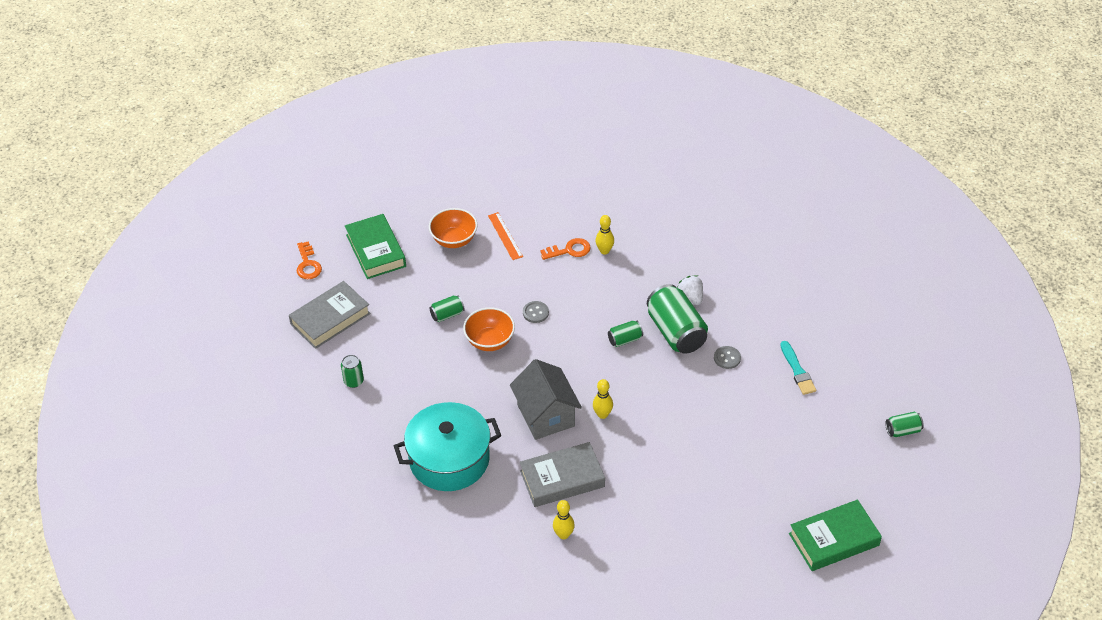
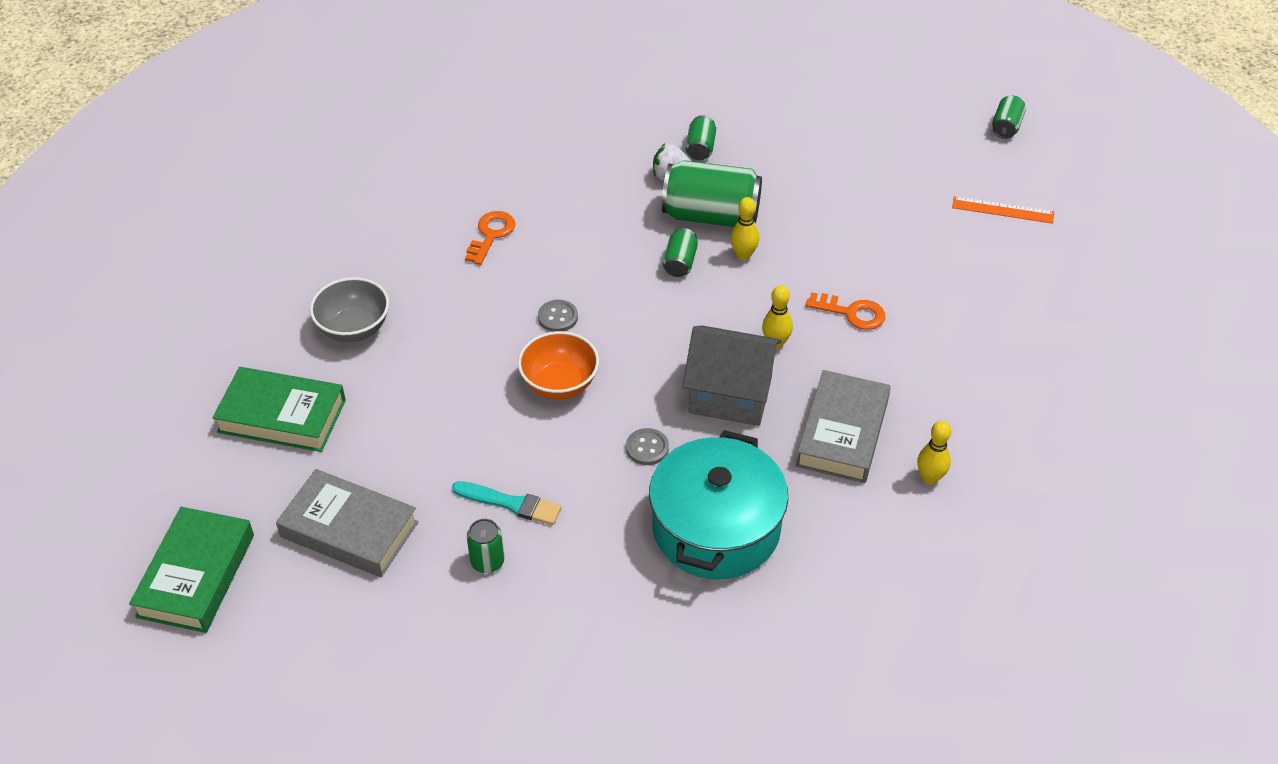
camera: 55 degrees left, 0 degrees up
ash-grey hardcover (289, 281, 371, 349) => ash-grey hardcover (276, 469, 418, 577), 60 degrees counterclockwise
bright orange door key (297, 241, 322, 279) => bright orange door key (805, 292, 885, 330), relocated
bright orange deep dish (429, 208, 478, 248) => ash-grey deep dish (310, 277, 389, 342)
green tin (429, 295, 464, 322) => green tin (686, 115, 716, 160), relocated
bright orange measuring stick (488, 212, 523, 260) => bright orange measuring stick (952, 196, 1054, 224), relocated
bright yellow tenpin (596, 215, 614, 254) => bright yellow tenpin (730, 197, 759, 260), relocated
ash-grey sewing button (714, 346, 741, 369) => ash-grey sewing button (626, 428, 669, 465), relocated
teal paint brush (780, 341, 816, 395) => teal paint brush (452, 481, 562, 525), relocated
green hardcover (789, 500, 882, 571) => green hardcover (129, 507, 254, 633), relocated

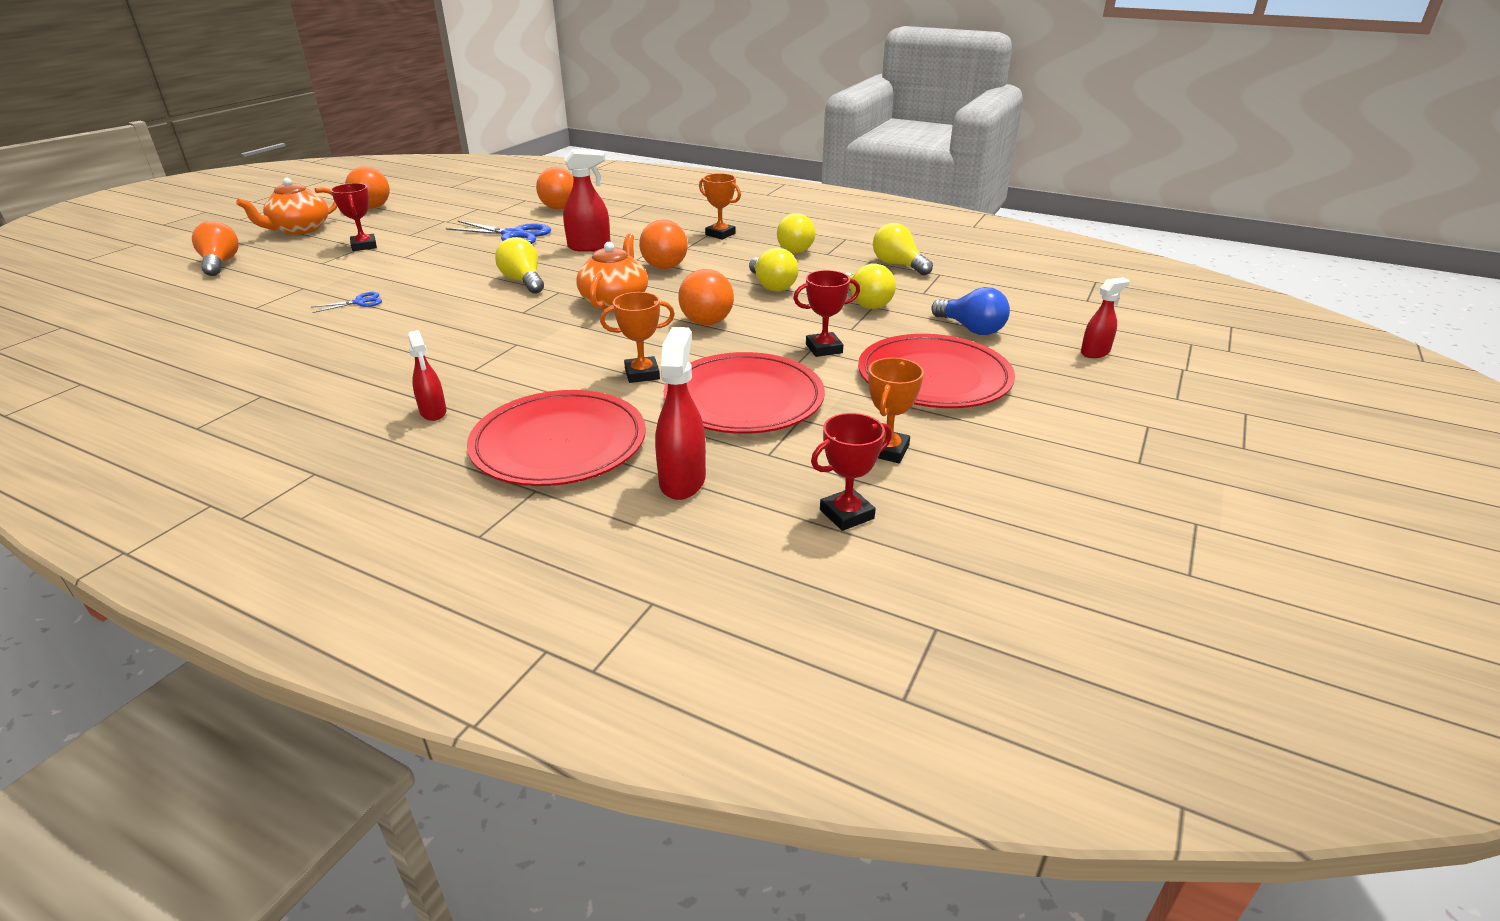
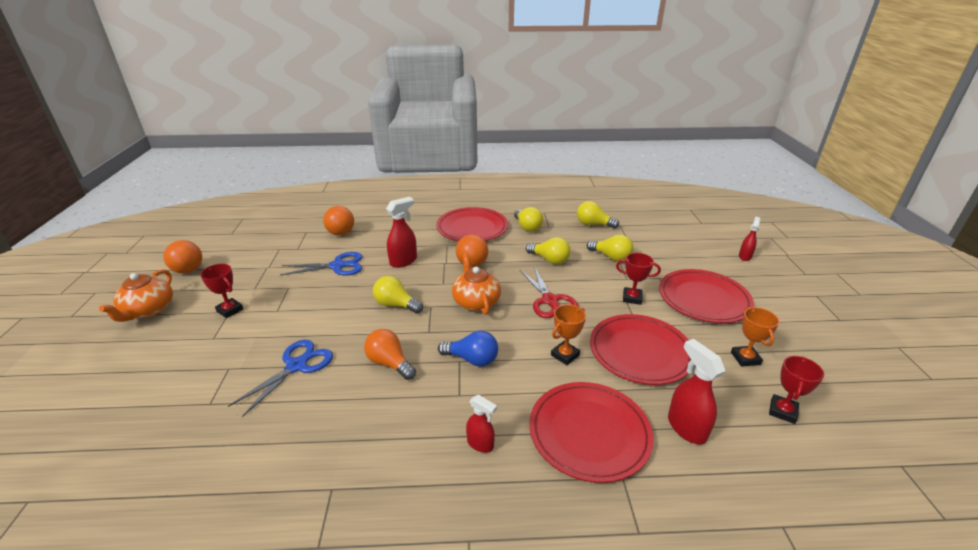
camera: 30 degrees left, 0 degrees up
bright orange light bulb (192, 221, 239, 276) => bright orange light bulb (364, 329, 416, 380), relocated
cobalt shears (311, 292, 382, 313) => cobalt shears (228, 340, 333, 417), x1.96
bright orange ball (678, 269, 734, 325) => red shears (520, 266, 579, 318)
bright orange trophy (699, 173, 741, 240) => red dinner plate (436, 207, 508, 241)
red trophy (793, 270, 860, 357) => red trophy (616, 253, 661, 305), 60 degrees clockwise
cobalt light bulb (931, 287, 1010, 335) => cobalt light bulb (438, 331, 498, 367), relocated

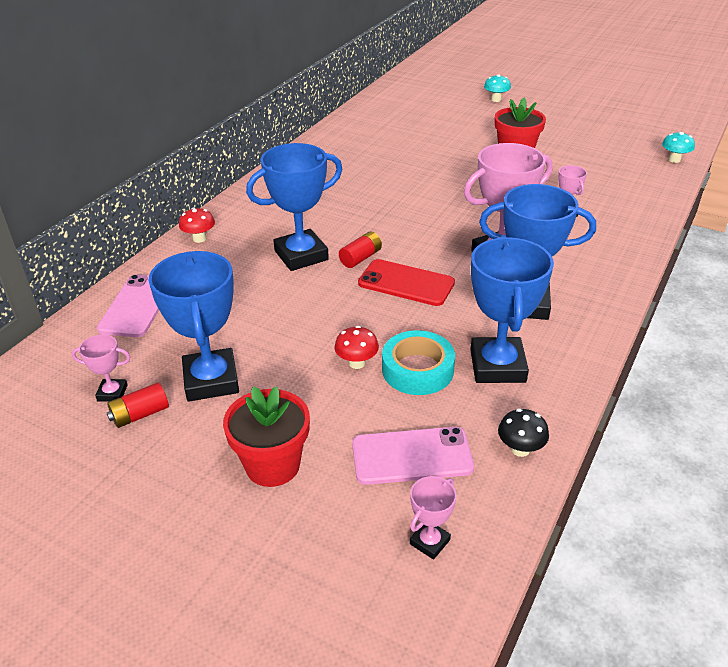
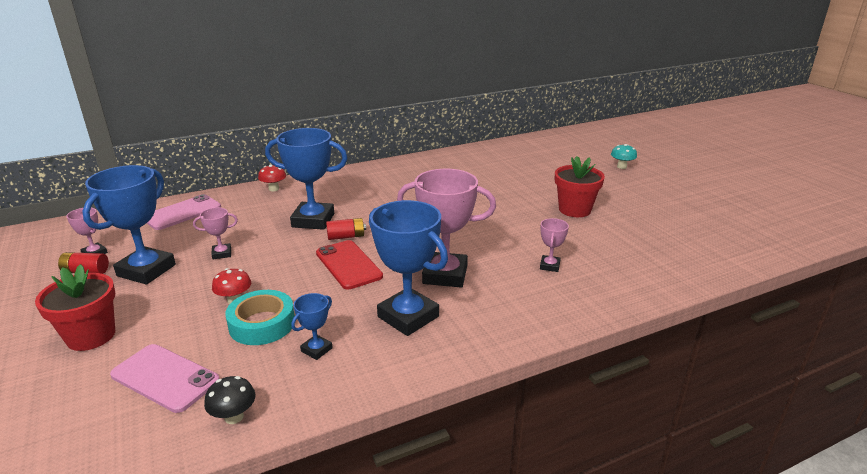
camera: 35 degrees right, 10 degrees down
pink trophy (410, 476, 456, 560) => pink trophy (193, 207, 238, 259), relocated
cobalt trophy (470, 237, 554, 383) => cobalt trophy (291, 293, 333, 360), x0.47
teal fungus (662, 132, 695, 163) => nothing

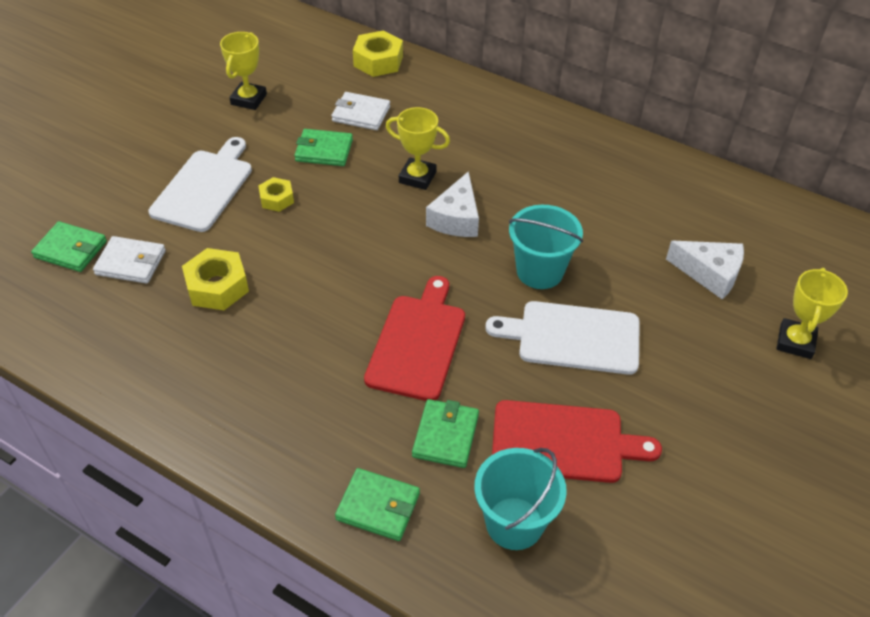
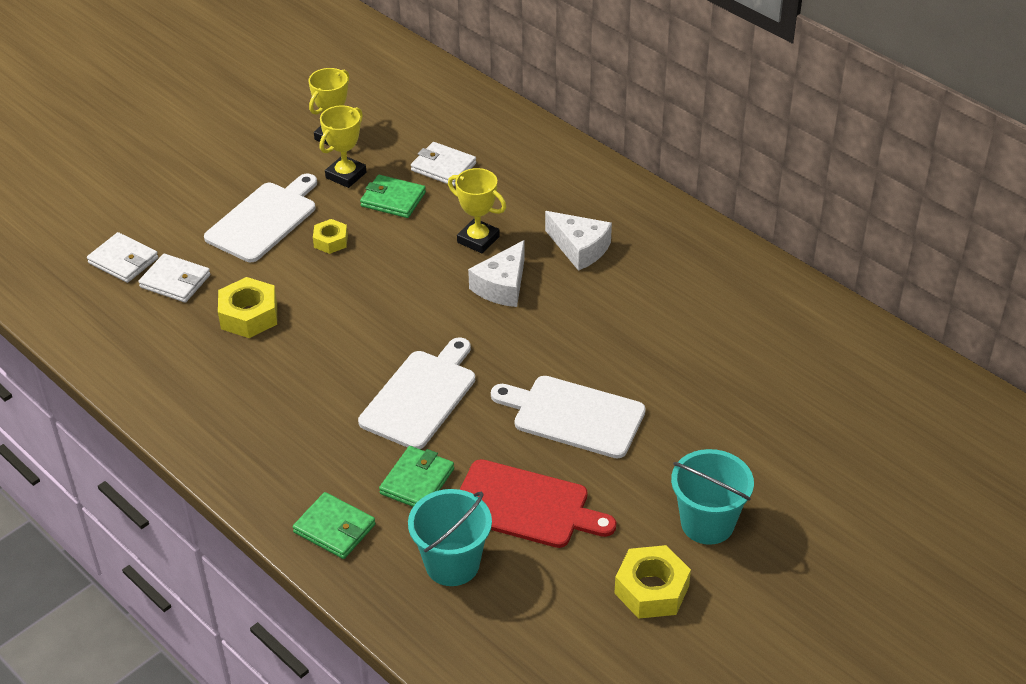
camera: 15 degrees right, 5 degrees down
green wallet (31, 221, 107, 272) => pure white wallet (87, 232, 158, 283)
bright yellow hex nut (353, 30, 403, 77) => bright yellow hex nut (614, 545, 691, 619), relocated
red bread board (364, 276, 465, 401) => pure white bread board (358, 337, 475, 449)
teal sand bucket (509, 205, 583, 289) => teal sand bucket (671, 449, 754, 545), relocated
pure white piece of cheese (666, 241, 744, 299) => pure white piece of cheese (545, 211, 612, 271), relocated
bright yellow trophy (777, 268, 848, 359) => bright yellow trophy (320, 105, 366, 188), relocated

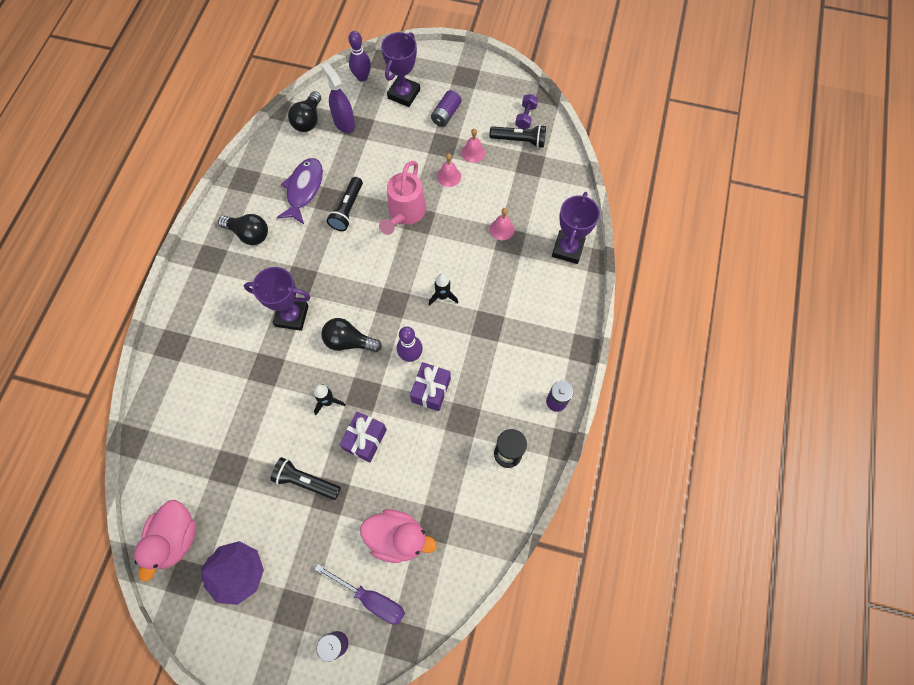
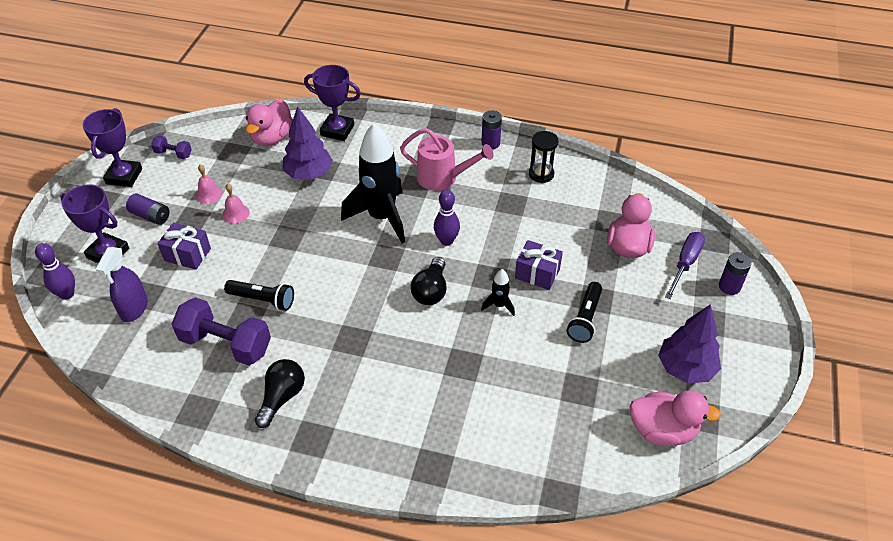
camera: 90 degrees left, 20 degrees down
purple trophy (244, 267, 311, 331) => purple trophy (83, 108, 142, 187), relocated
purple fish (277, 158, 323, 224) => purple dumbbell (172, 297, 271, 366)
ebony light bulb (288, 91, 321, 132) => nothing
purple spray bottle (321, 62, 355, 133) => purple spray bottle (95, 247, 148, 322), 45 degrees counterclockwise
pink watering pot (379, 161, 426, 235) => pink watering pot (400, 128, 494, 191), relocated
purple wrapped gift (410, 362, 451, 411) => purple wrapped gift (157, 222, 211, 270), relocated
ebony toy rocket (429, 273, 458, 306) => ebony toy rocket (341, 123, 405, 243), x2.34
ebony torch (489, 125, 546, 148) => nothing
pink school bell (490, 208, 515, 240) => purple tree (282, 106, 333, 180)
nothing => pink rubber duck (245, 99, 293, 146)

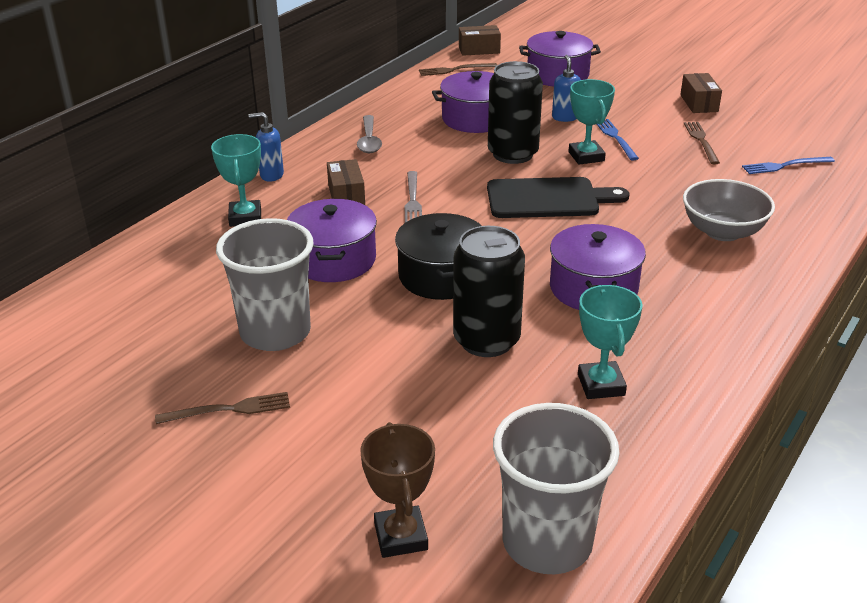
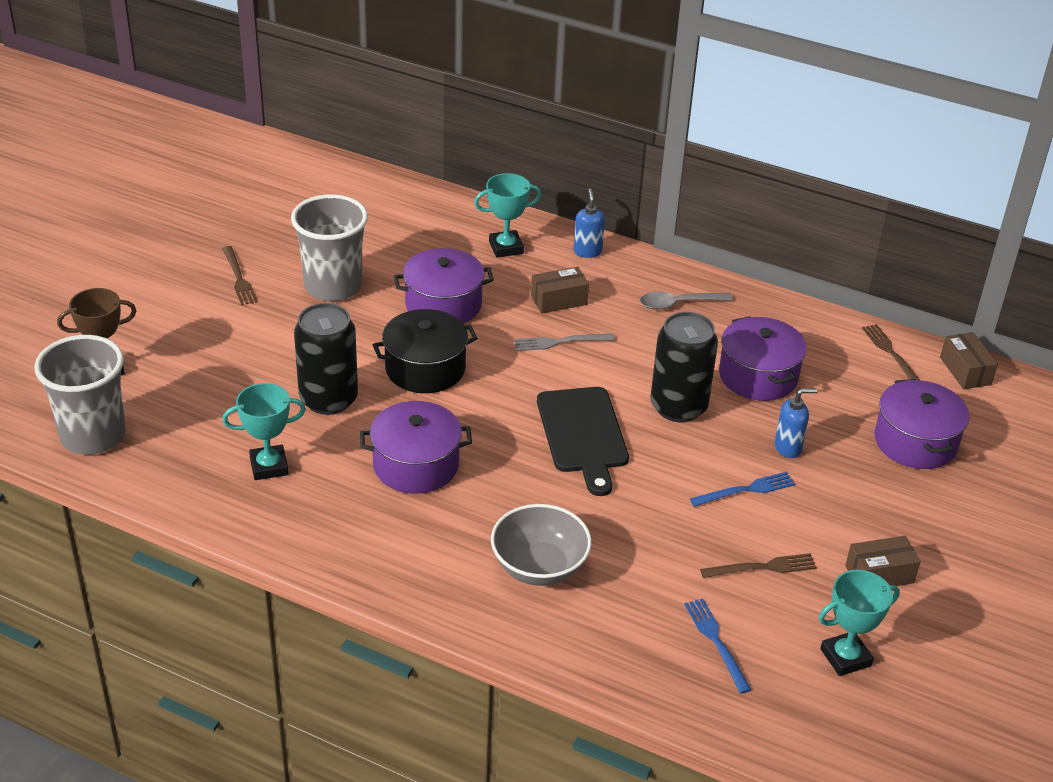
camera: 80 degrees right, 5 degrees up
teal trophy (569, 79, 615, 165) => teal trophy (819, 570, 900, 676), relocated

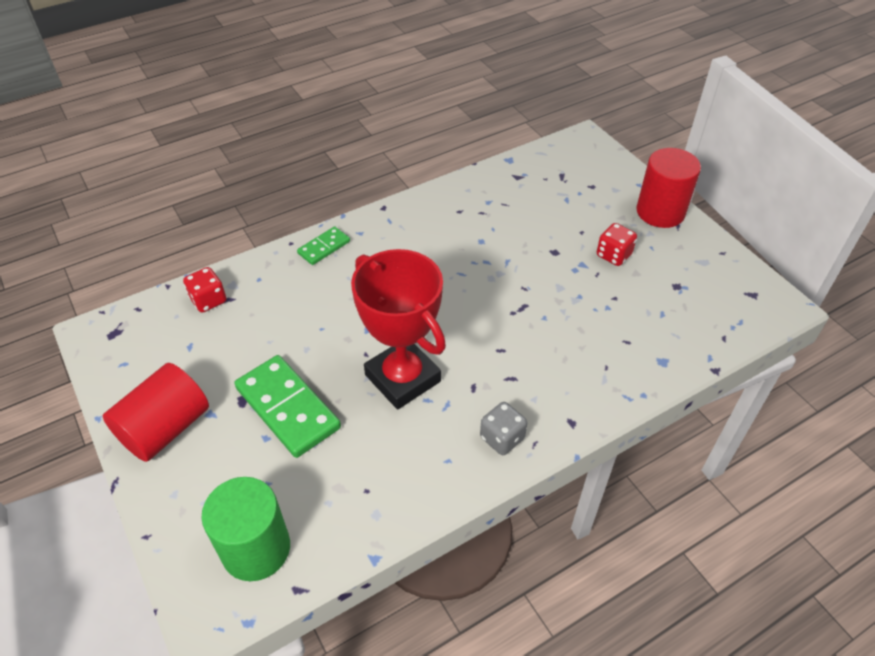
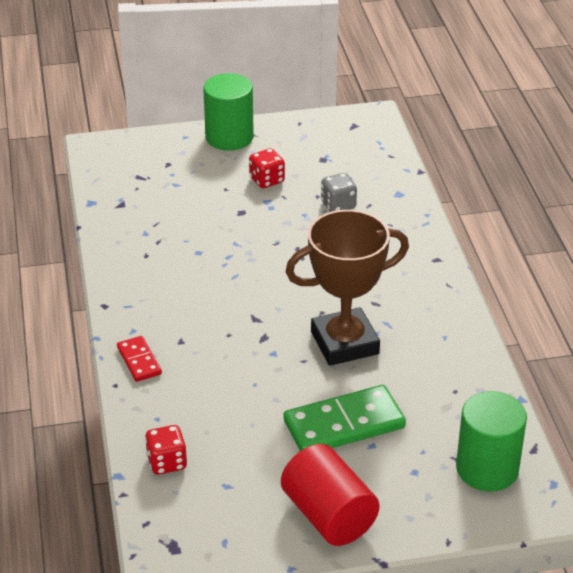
camera: 70 degrees left, 10 degrees down
green domino tile (297, 226, 350, 265) => red domino tile (117, 336, 162, 382)
red trophy (351, 249, 446, 409) => russet trophy (286, 210, 409, 366)
ash-grey game die (480, 402, 527, 455) => ash-grey game die (321, 173, 357, 212), relocated
red cylinder shape (637, 148, 701, 228) => green cylinder shape (203, 73, 254, 151)

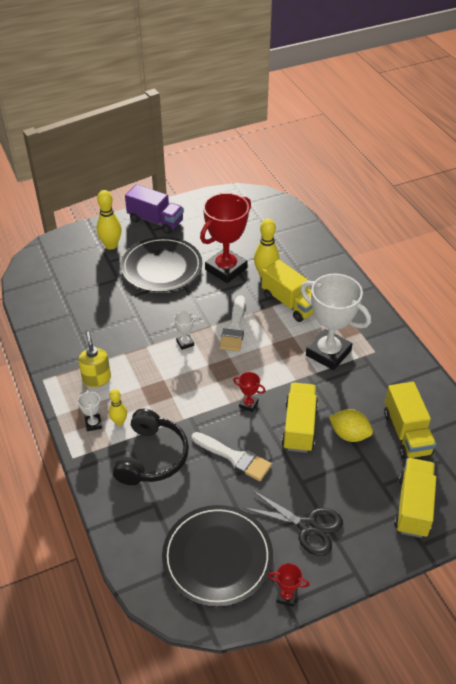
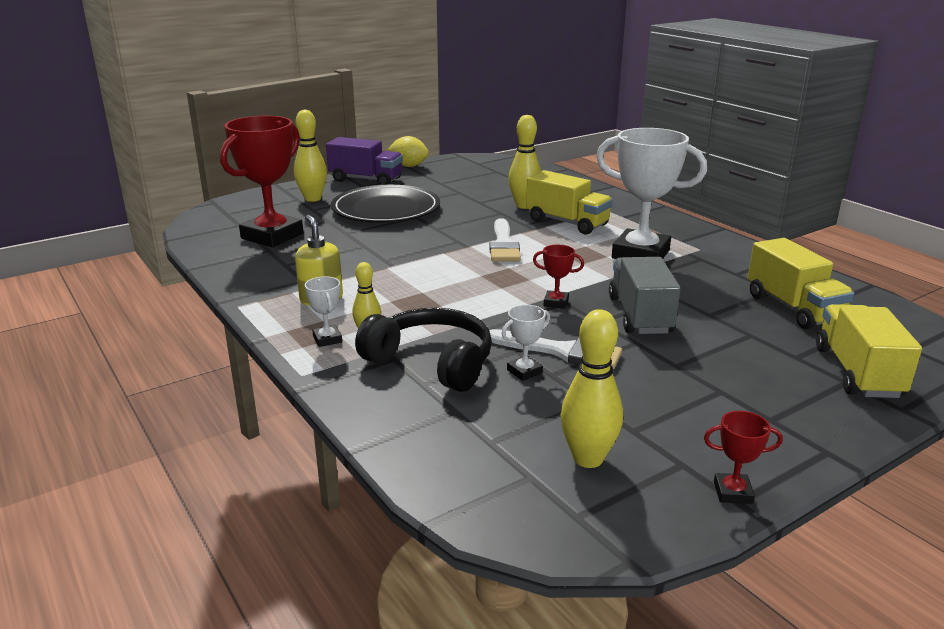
camera: 10 degrees left, 20 degrees down
ebony over-ear headphones (113, 409, 189, 485) => ebony over-ear headphones (355, 308, 492, 392), 60 degrees counterclockwise
ebony dinner plate (162, 505, 273, 607) => bright yellow tenpin (561, 309, 623, 468)
pure white trophy (169, 311, 199, 350) => pure white trophy (502, 305, 550, 381), relocated
red trophy (200, 193, 251, 283) => red trophy (220, 116, 303, 247), relocated
ebony shears (242, 490, 343, 556) => nothing
bright yellow lorry (281, 383, 318, 453) => ash-grey lorry (609, 257, 681, 334)
bright yellow toy lemon (329, 409, 373, 442) => bright yellow toy lemon (387, 136, 429, 167), relocated

